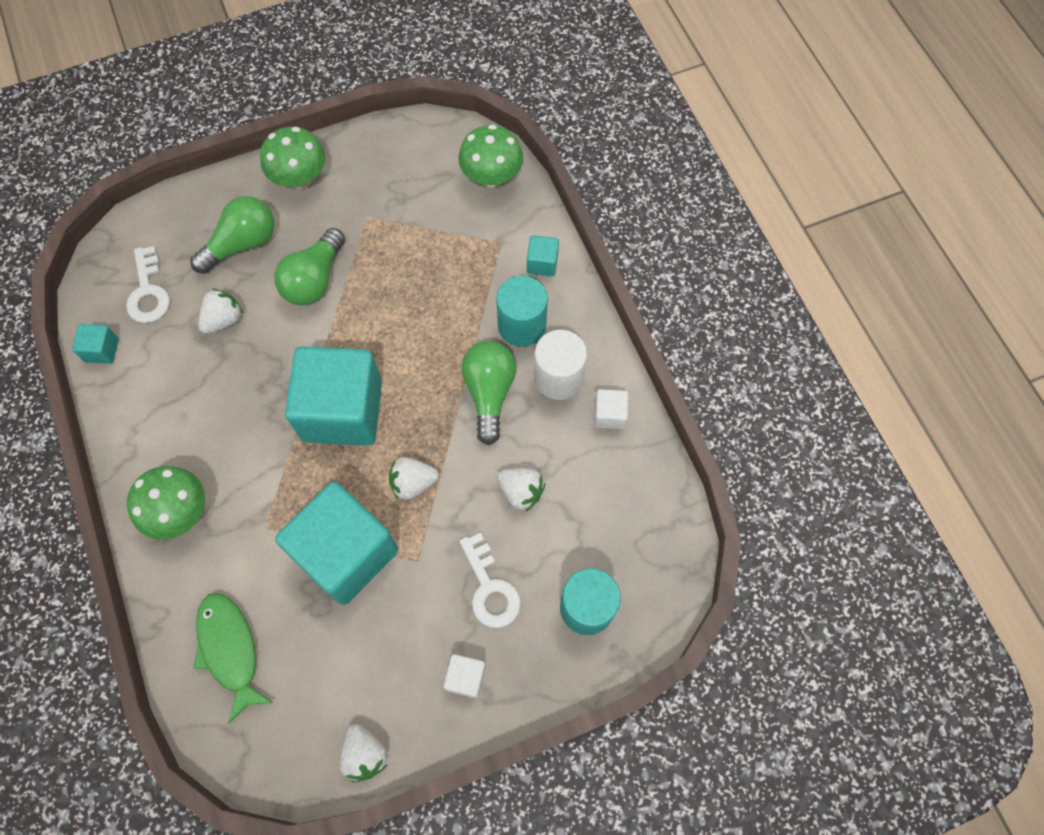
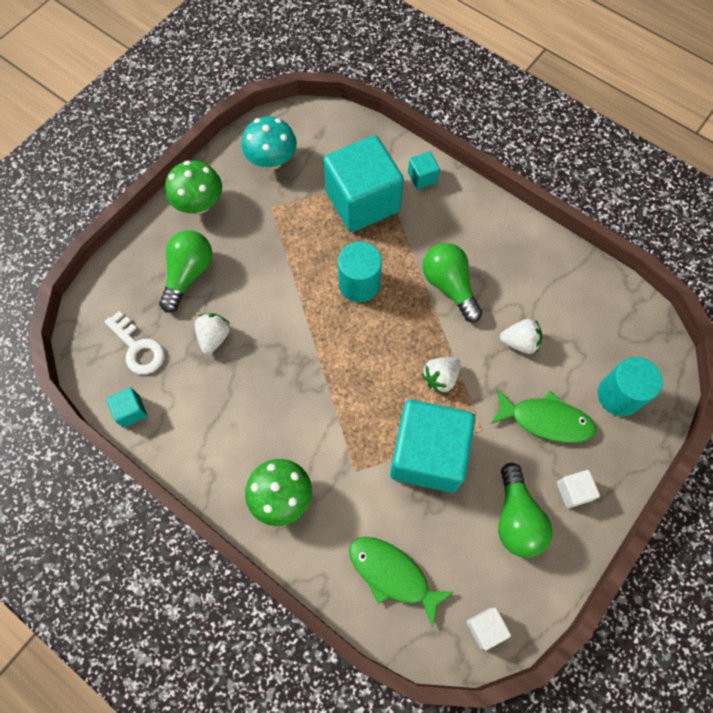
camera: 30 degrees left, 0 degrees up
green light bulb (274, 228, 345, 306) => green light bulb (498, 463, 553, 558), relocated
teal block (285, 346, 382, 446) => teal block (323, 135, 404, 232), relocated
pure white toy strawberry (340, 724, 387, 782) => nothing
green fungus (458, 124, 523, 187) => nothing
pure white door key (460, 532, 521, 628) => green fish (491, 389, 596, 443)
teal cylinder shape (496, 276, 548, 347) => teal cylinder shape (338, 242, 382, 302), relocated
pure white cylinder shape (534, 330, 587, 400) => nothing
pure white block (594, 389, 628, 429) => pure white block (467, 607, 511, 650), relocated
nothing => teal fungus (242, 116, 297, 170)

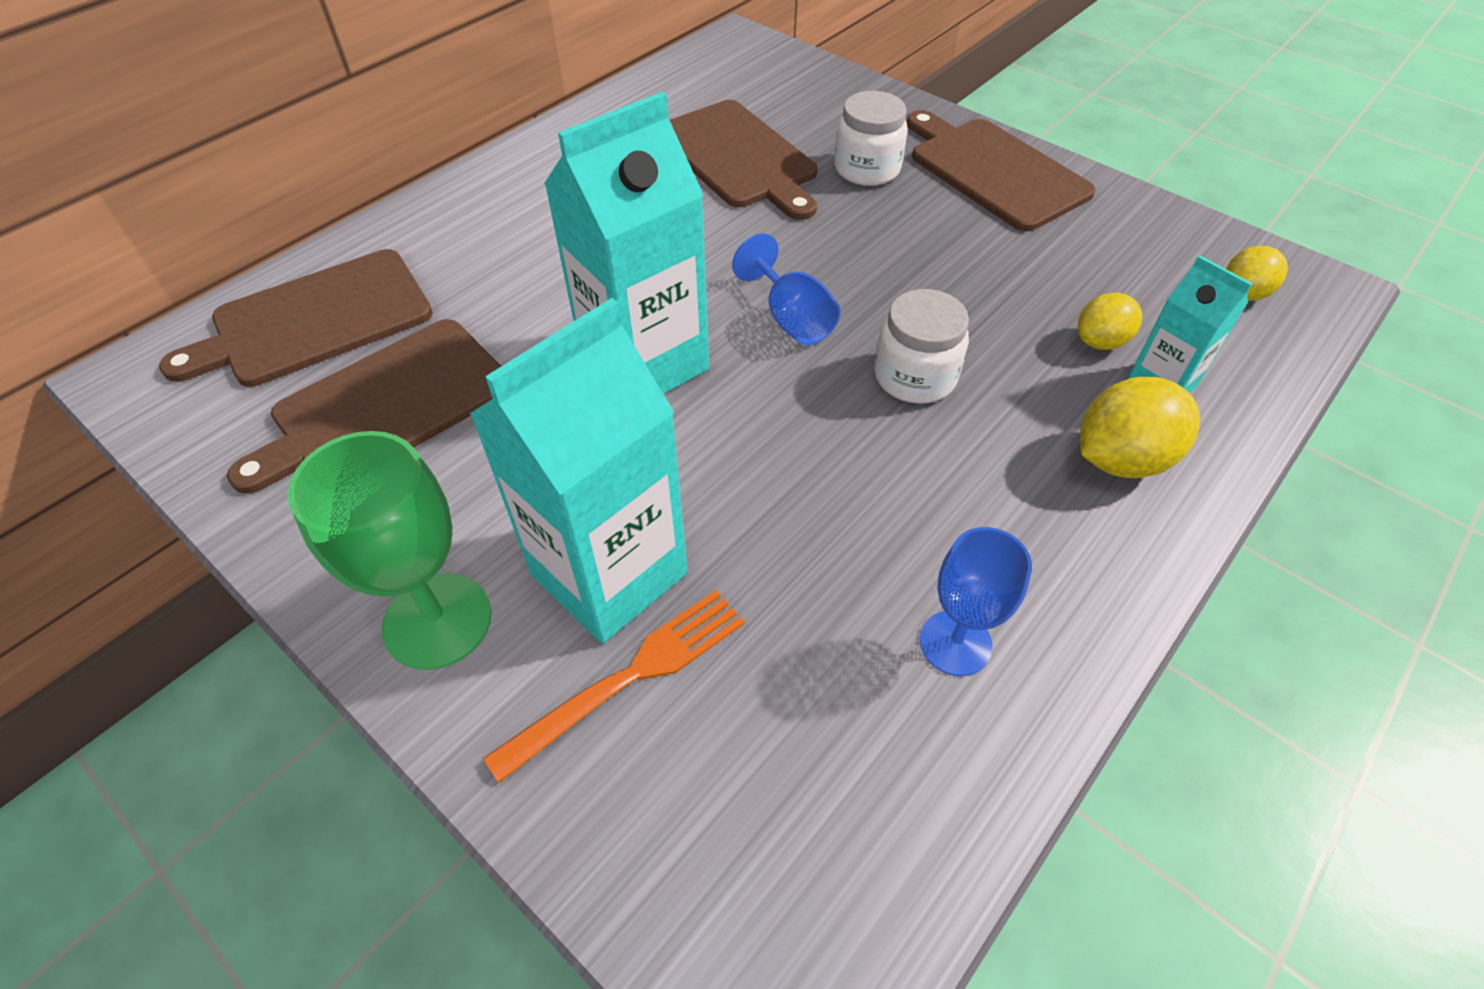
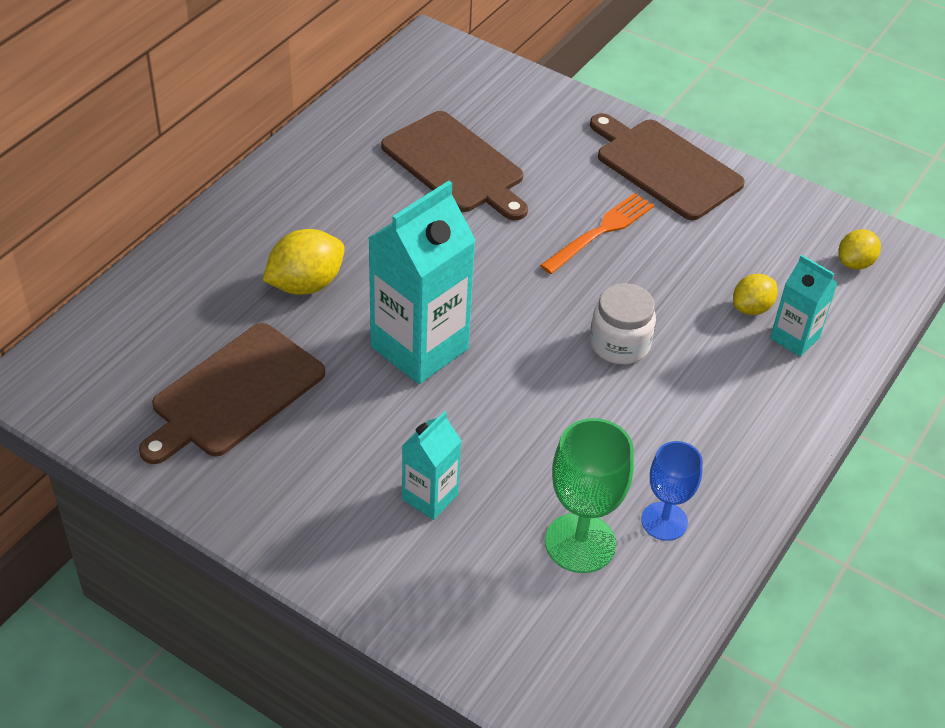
camera: 10 degrees left, 5 degrees down
russet bread board (159, 249, 433, 387) => nothing
green wine glass (288, 431, 491, 670) => green wine glass (545, 418, 634, 573), relocated
teal carton (470, 298, 688, 643) => teal carton (402, 411, 461, 520), x0.53
bright orange dinner fork (483, 590, 745, 783) => bright orange dinner fork (540, 193, 654, 274), relocated
cobalt wine glass (732, 233, 841, 345) => nothing
pure white preserve jar (834, 91, 908, 186) => nothing
bright yellow toy lemon (1080, 377, 1200, 478) => bright yellow toy lemon (263, 229, 345, 295), relocated

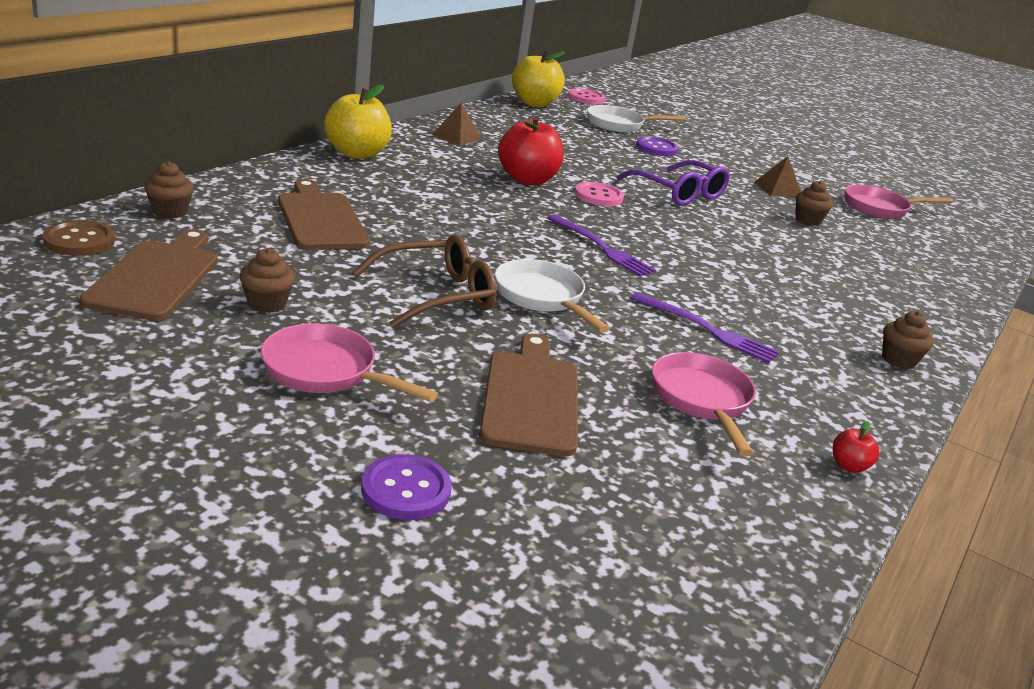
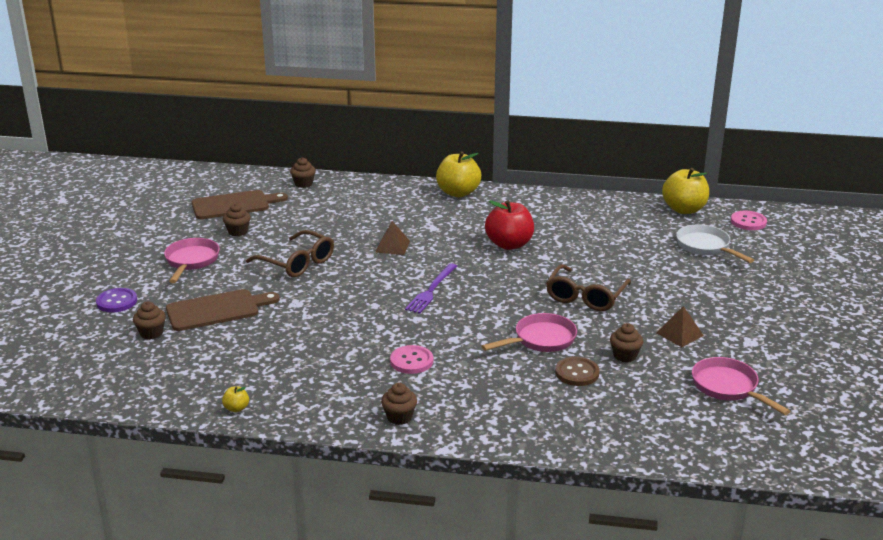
camera: 70 degrees right, 0 degrees up
russet sewing button (43, 220, 115, 255) => russet sewing button (555, 357, 600, 386), relocated
russet bread board (278, 179, 370, 250) => nothing
russet solid pyramid (432, 102, 482, 146) => russet solid pyramid (375, 221, 410, 255), relocated
pure white frying pan (495, 259, 610, 333) => nothing
pink sewing button (575, 182, 624, 206) => pink sewing button (390, 345, 433, 374), relocated
purple eyeglasses (616, 160, 730, 206) => russet eyeglasses (546, 264, 631, 311)
purple dinner fork (631, 292, 780, 363) => nothing
purple sewing button (636, 137, 678, 156) => nothing
pink frying pan (652, 352, 756, 457) => pink frying pan (481, 313, 577, 352), relocated
red apple fruit (833, 421, 879, 473) => bright yellow apple fruit (222, 386, 249, 412)
nothing => russet cupcake (133, 302, 166, 339)

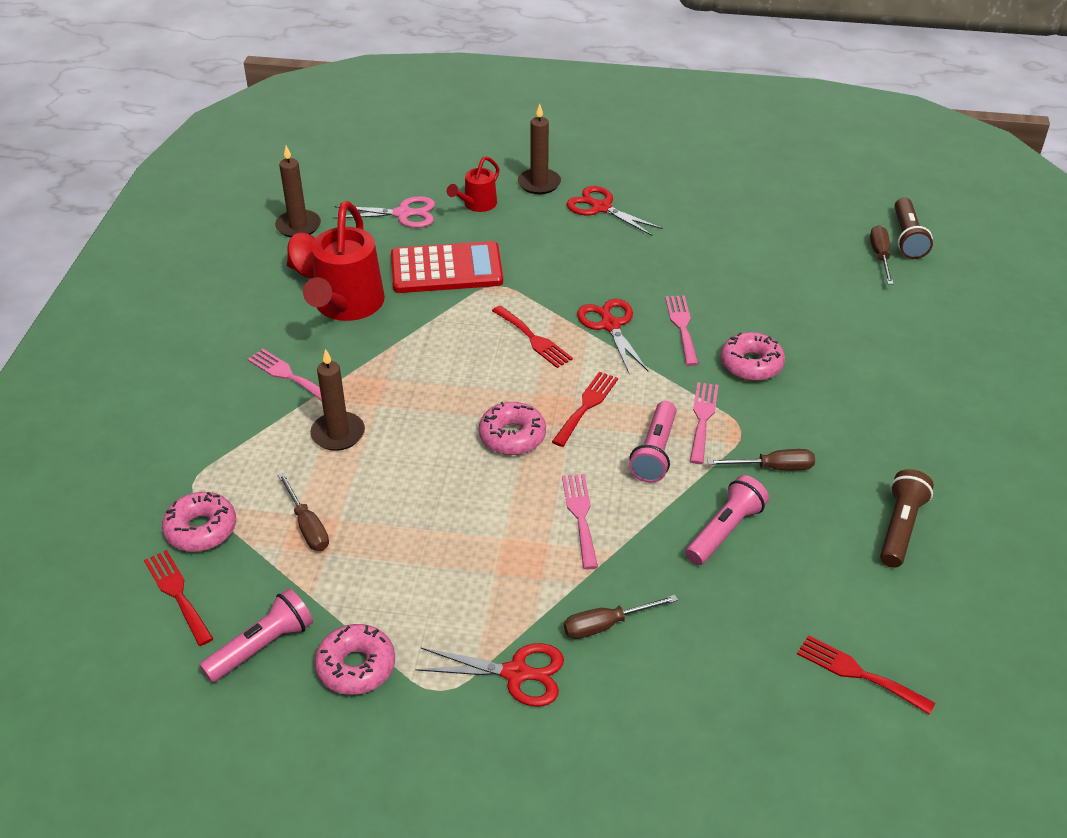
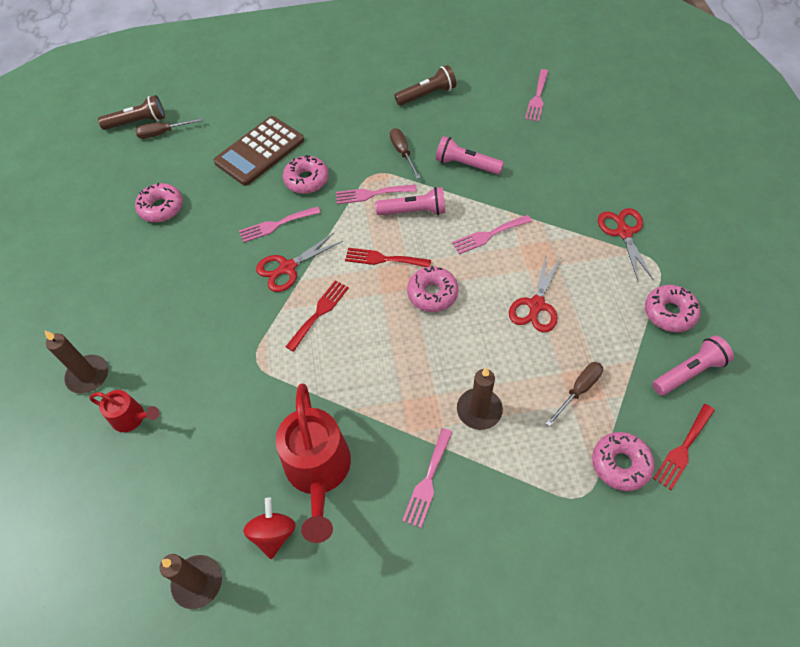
camera: 105 degrees left, 15 degrees up
pink torch (199, 589, 313, 683) => pink torch (652, 335, 734, 395), 120 degrees clockwise
red watering pot (303, 201, 385, 321) => red watering pot (276, 384, 351, 543), 90 degrees clockwise
pink shears (333, 196, 435, 228) => nothing
red pocket calculator (391, 241, 503, 293) => nothing
russet hand screwdriver (564, 595, 678, 639) => nothing
red shears (566, 186, 663, 236) => red shears (509, 255, 561, 332), relocated
red dinner fork (797, 635, 935, 715) => pink dinner fork (525, 69, 549, 122)
russet torch (880, 469, 934, 568) => russet torch (394, 65, 456, 106), 150 degrees clockwise
nothing => pink glazed donut (135, 183, 183, 222)
nothing => russet pocket calculator (214, 116, 304, 186)

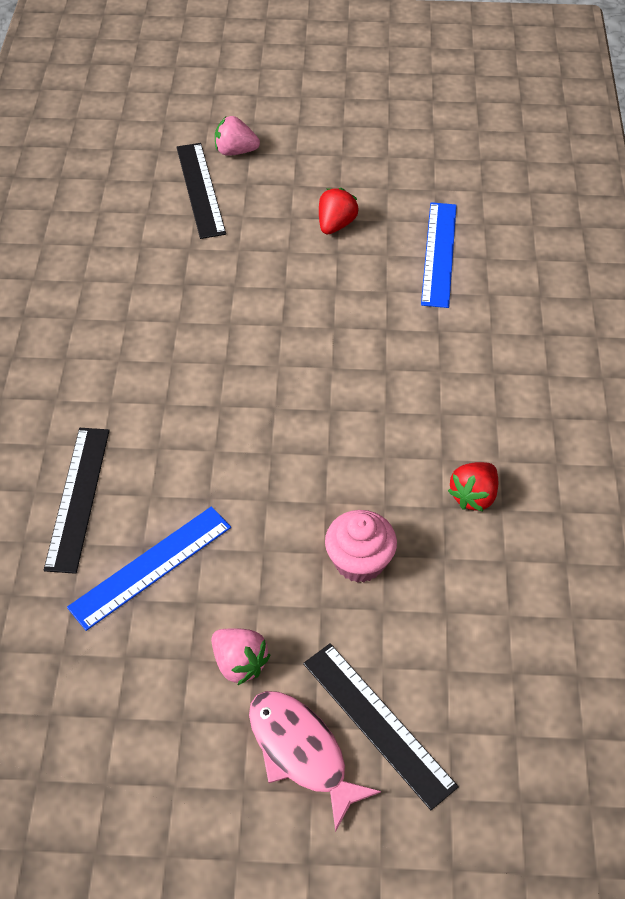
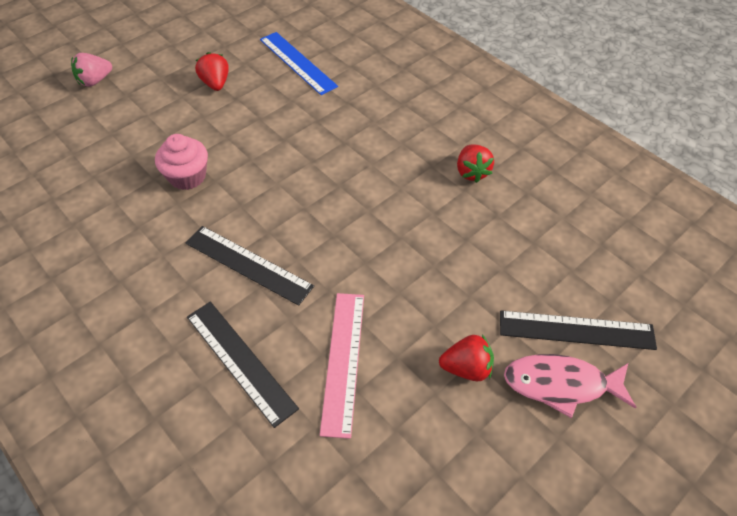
camera: 45 degrees left, 0 degrees up
cobalt measuring stick (67, 506, 231, 631) => pink measuring stick (320, 293, 364, 439)
ebony measuring stick (177, 143, 226, 239) => ebony measuring stick (186, 226, 314, 306), relocated
pink toy strawberry (211, 628, 270, 686) => red toy strawberry (439, 335, 494, 381)
pink cupcake (325, 510, 397, 583) => pink cupcake (155, 134, 208, 190), relocated

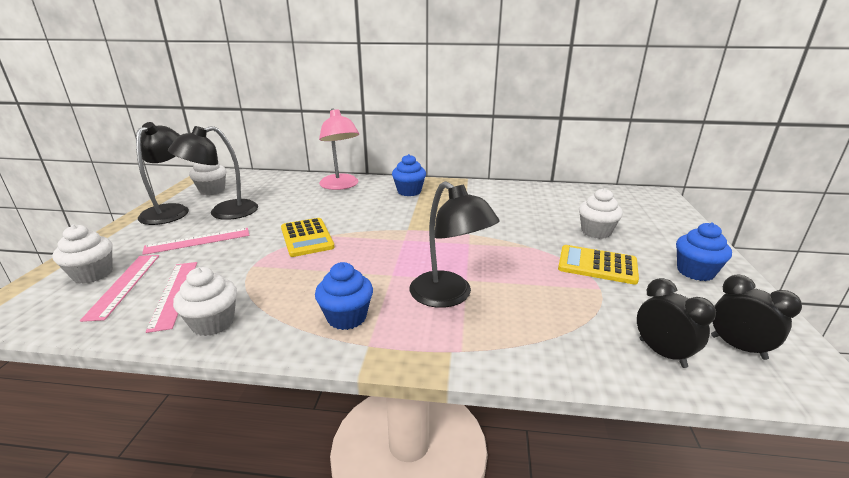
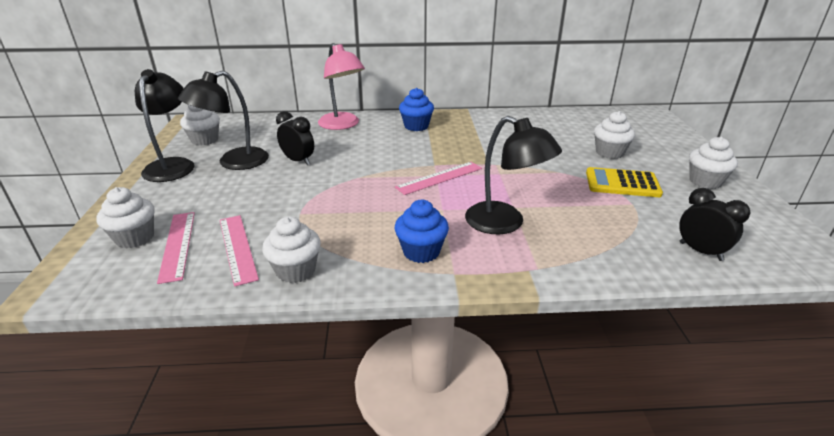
camera: 10 degrees left, 5 degrees up
pink measuring stick (142, 228, 249, 255) => pink measuring stick (395, 162, 482, 195), relocated
bright yellow pocket calculator (281, 218, 335, 257) => nothing
cobalt cupcake (676, 222, 732, 281) => pure white cupcake (689, 137, 738, 189)
ebony clock (711, 274, 802, 360) => ebony clock (276, 111, 314, 165), relocated

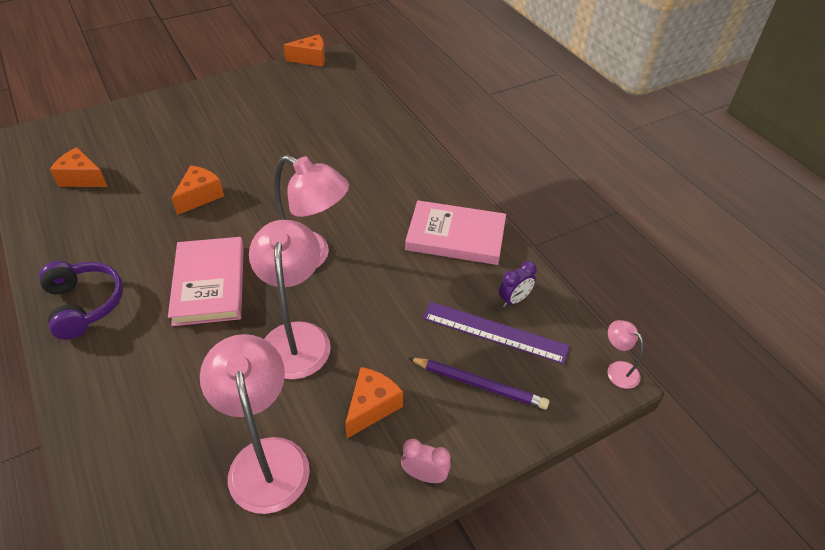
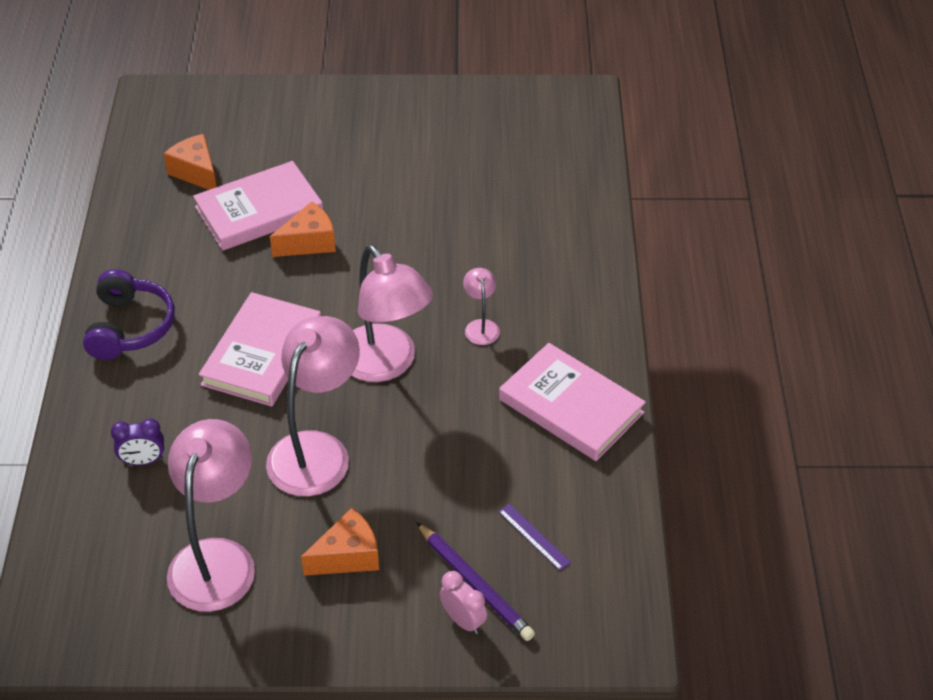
camera: 30 degrees right, 0 degrees up
bright orange piece of cheese (284, 34, 325, 67) => nothing
pink clock (401, 439, 451, 483) => pink clock (439, 571, 487, 634), relocated
purple measuring stick (423, 302, 570, 364) => purple measuring stick (498, 504, 571, 571), x0.51
purple clock (499, 261, 537, 307) => purple clock (111, 418, 164, 465), relocated
pink reading lamp (607, 320, 643, 389) => pink reading lamp (463, 268, 500, 345), relocated
nothing => pink hardcover (193, 161, 323, 251)

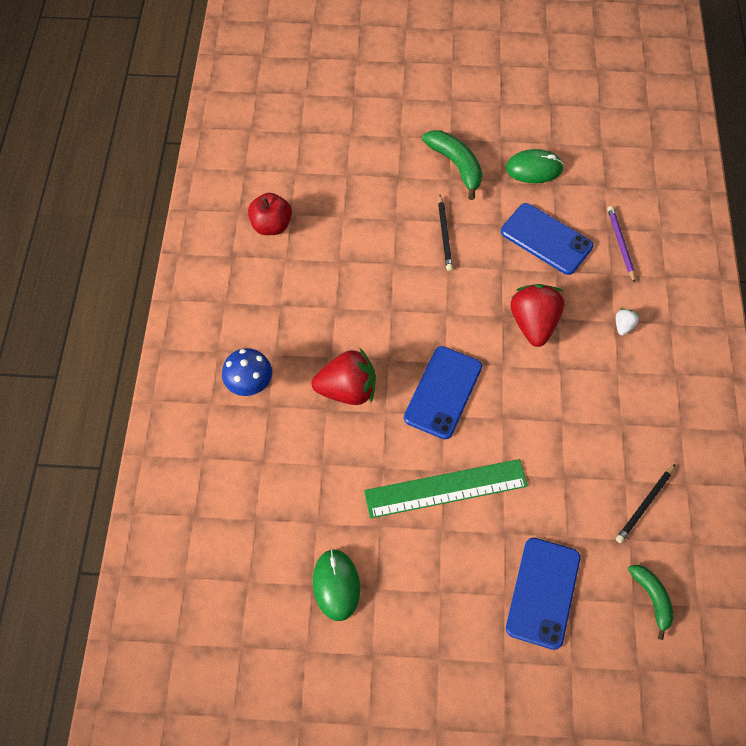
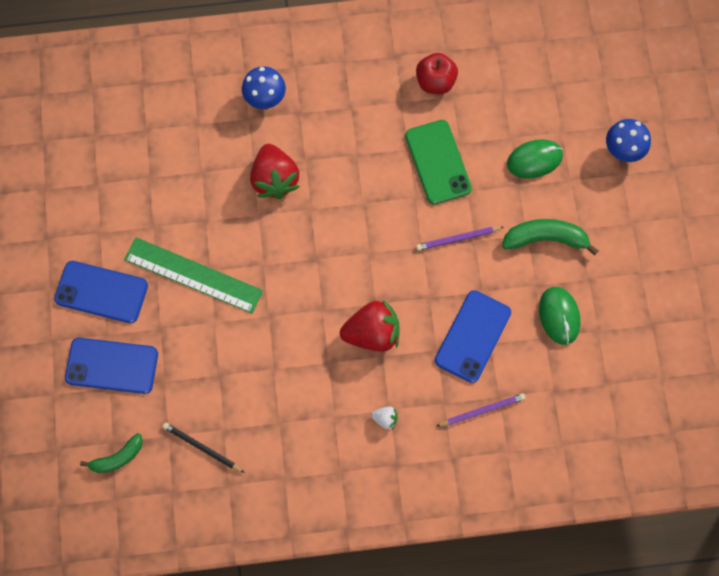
camera: 80 degrees right, 10 degrees up
green mouse (313, 549, 360, 621) => green mouse (507, 139, 563, 179), relocated
green measuring stick (364, 459, 528, 518) => green measuring stick (124, 237, 263, 313), 45 degrees counterclockwise
cobalt mobile phone (404, 346, 482, 439) => cobalt mobile phone (54, 261, 148, 323), relocated
green toy banana (422, 130, 482, 200) => green toy banana (502, 219, 599, 256), 135 degrees counterclockwise
ebony lead pencil (438, 195, 453, 271) => purple lead pencil (416, 227, 504, 251)
nothing => green mobile phone (405, 120, 472, 205)
nothing => cobalt fungus (606, 119, 651, 162)

